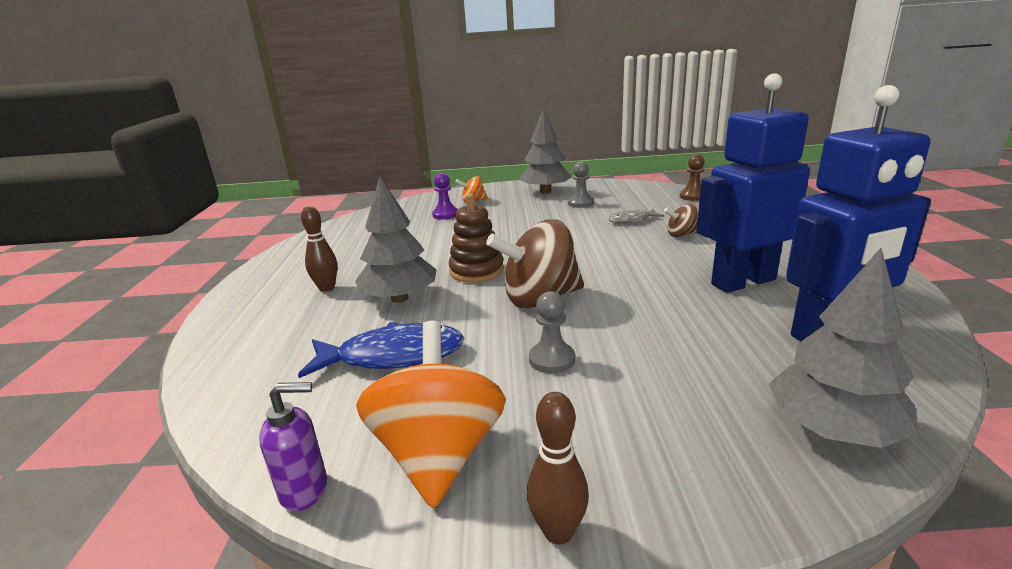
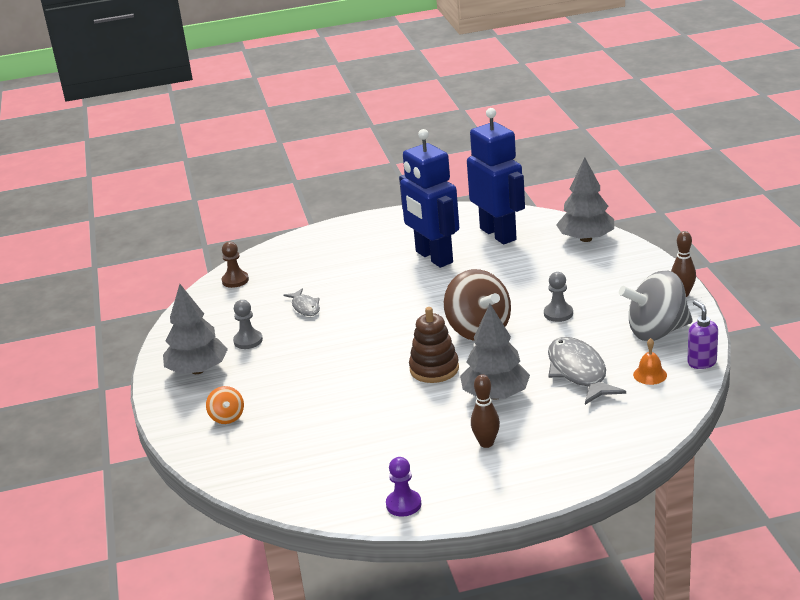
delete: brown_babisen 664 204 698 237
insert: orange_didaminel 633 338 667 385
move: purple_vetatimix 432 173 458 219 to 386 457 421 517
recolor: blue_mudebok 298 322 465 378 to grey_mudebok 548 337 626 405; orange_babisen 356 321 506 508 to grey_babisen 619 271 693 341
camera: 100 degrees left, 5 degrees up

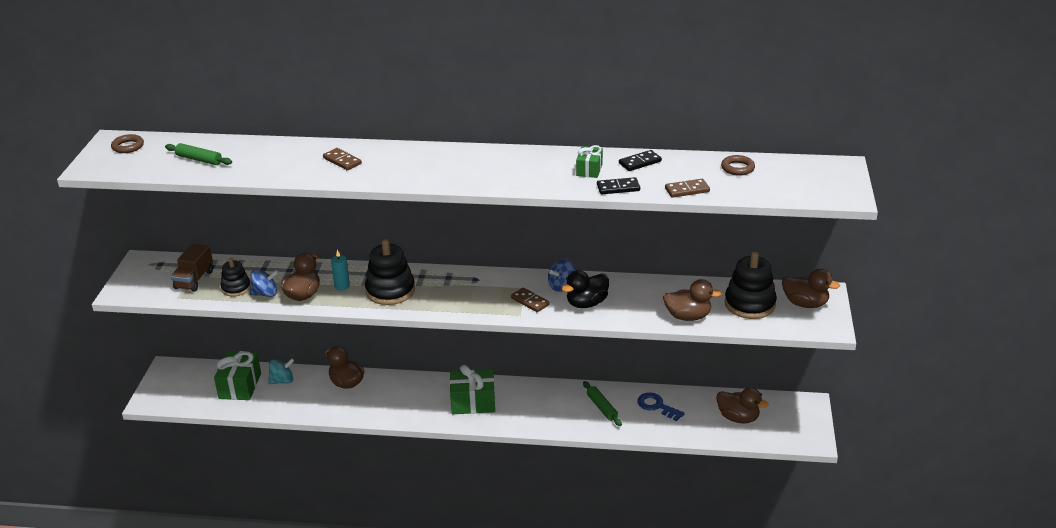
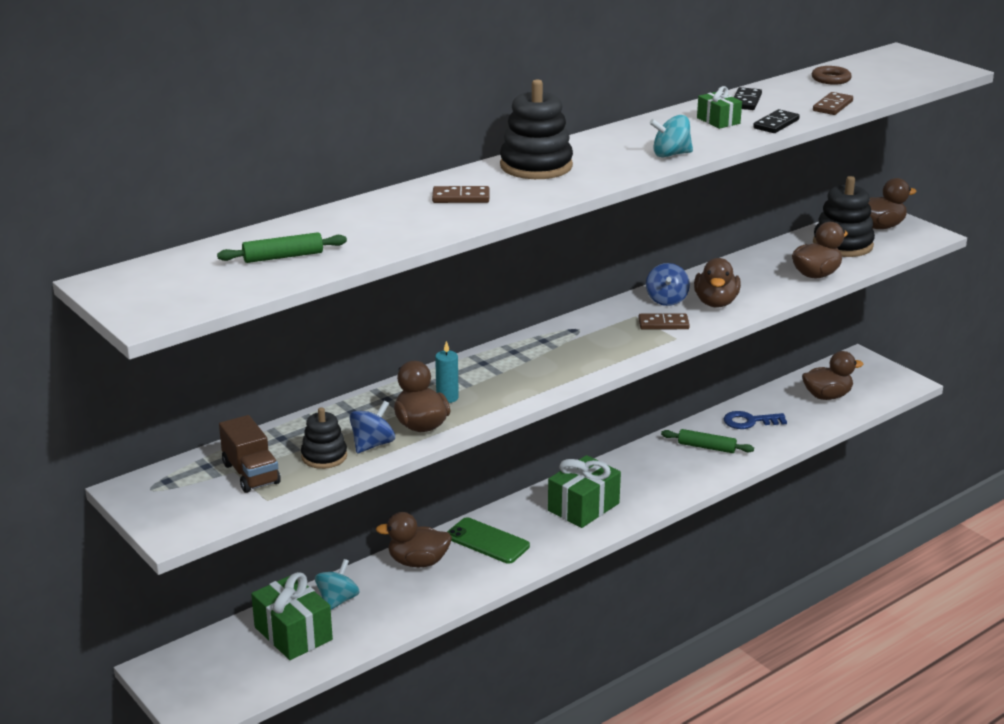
delete: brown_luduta 111 134 144 153
insert: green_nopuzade 447 517 530 564; turquoise_babisen 649 115 693 158
move: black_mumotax 365 239 415 305 to 500 79 573 179
recolor: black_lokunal 562 270 609 308 to brown_lokunal 694 258 741 307
camera: 45 degrees left, 5 degrees down

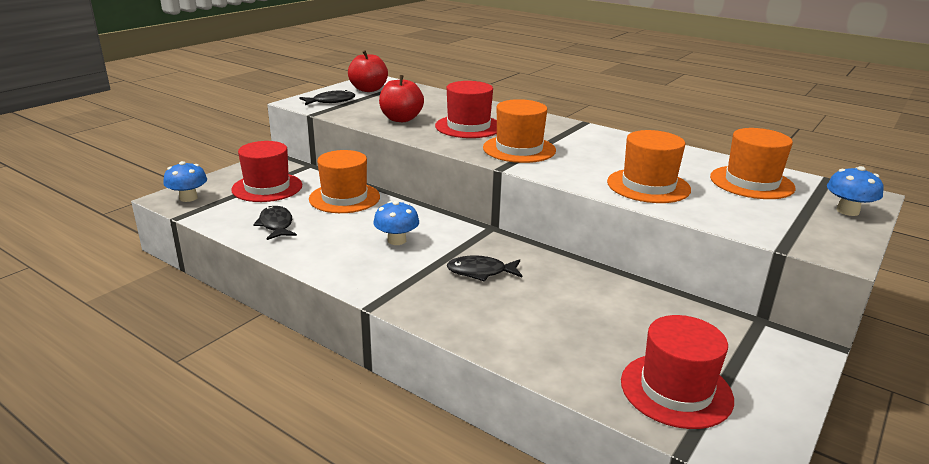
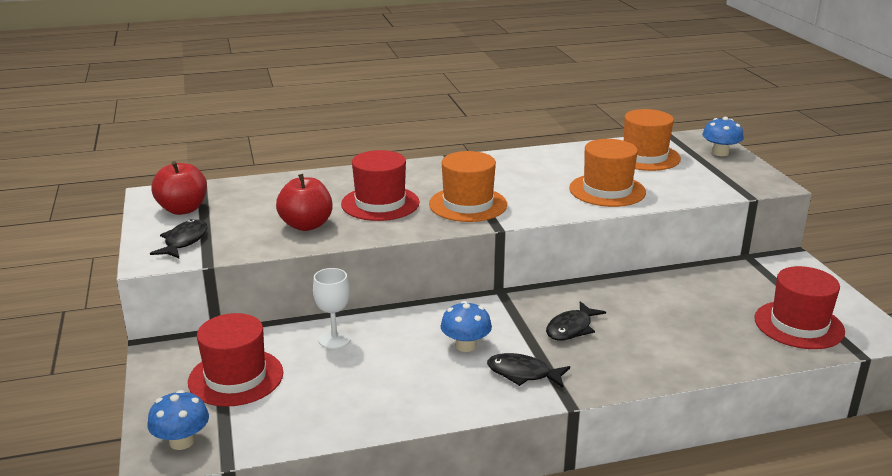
move: black_mudebok 253 206 297 240 to 487 353 570 388
replace: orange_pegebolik 309 150 380 213 to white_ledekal 313 268 351 349
camera: 50 degrees left, 0 degrees up

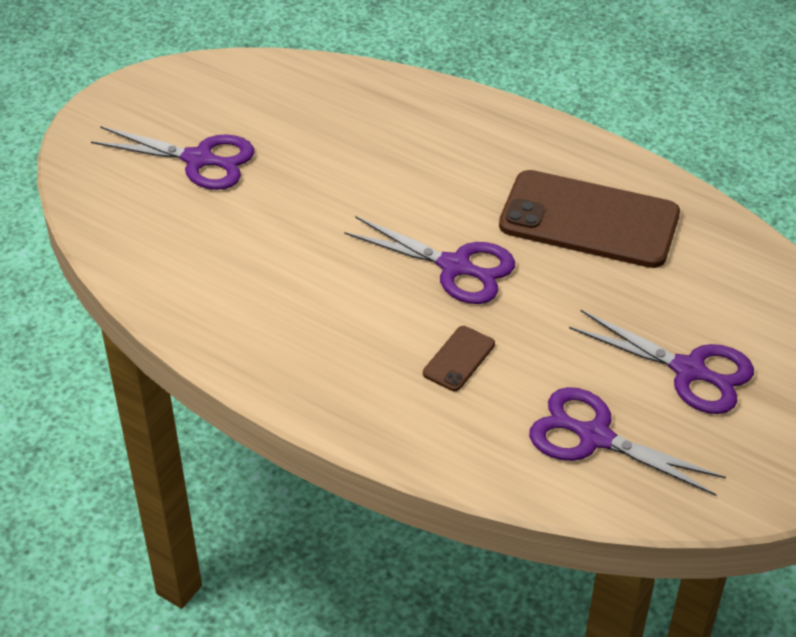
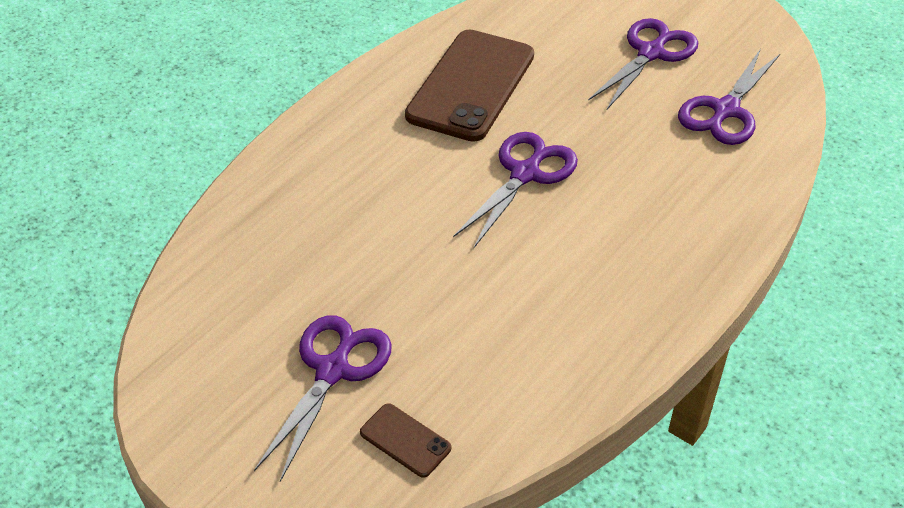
move: brown_nopuzade 423 326 495 391 to 360 403 451 478
camera: 85 degrees left, 0 degrees up

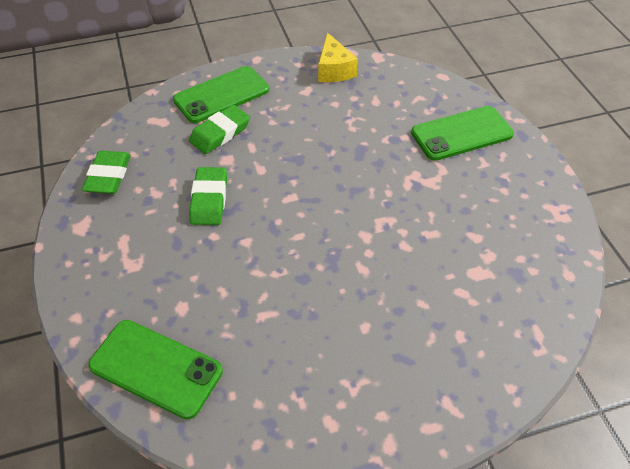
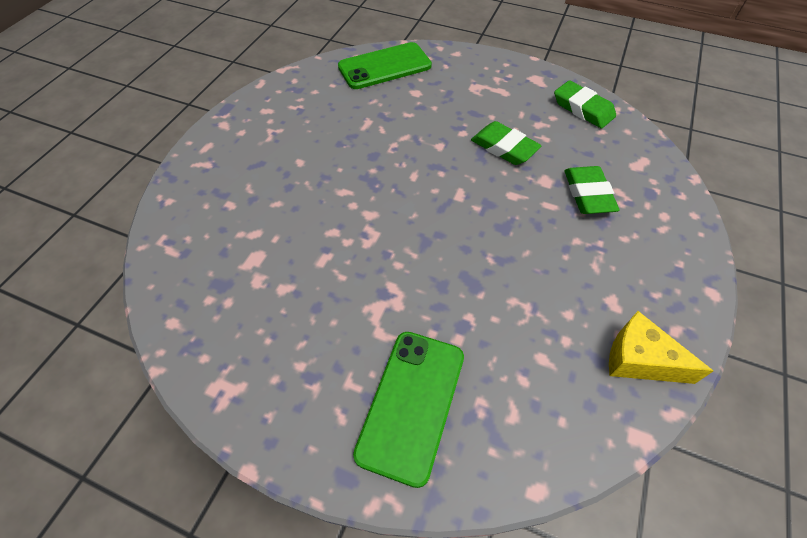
delete: green_nopuzade 173 66 269 123
camera: 130 degrees right, 5 degrees up

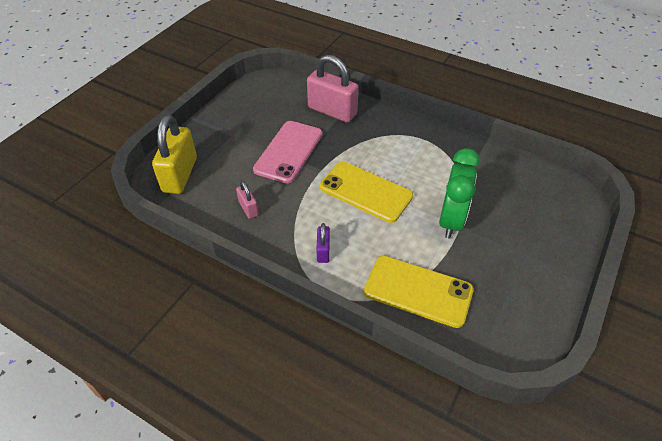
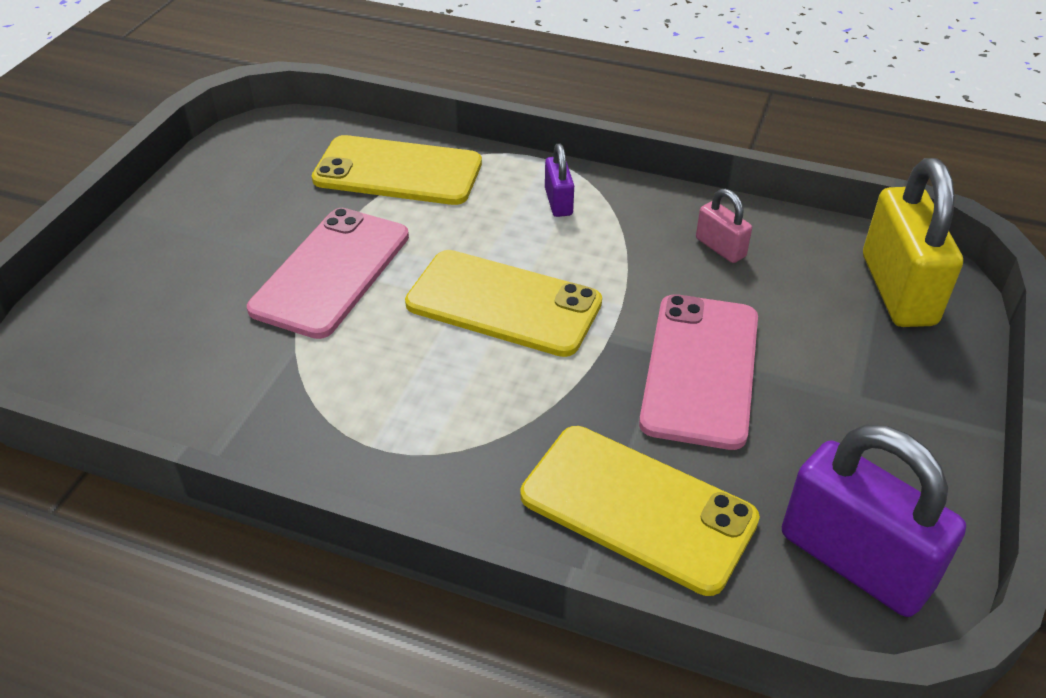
insert: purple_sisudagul 782 424 966 617
replace: pink_sisudagul 307 55 359 122 to yellow_nopuzade 520 426 760 596; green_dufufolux 439 148 480 239 to pink_nopuzade 247 208 409 339
camera: 170 degrees right, 5 degrees down

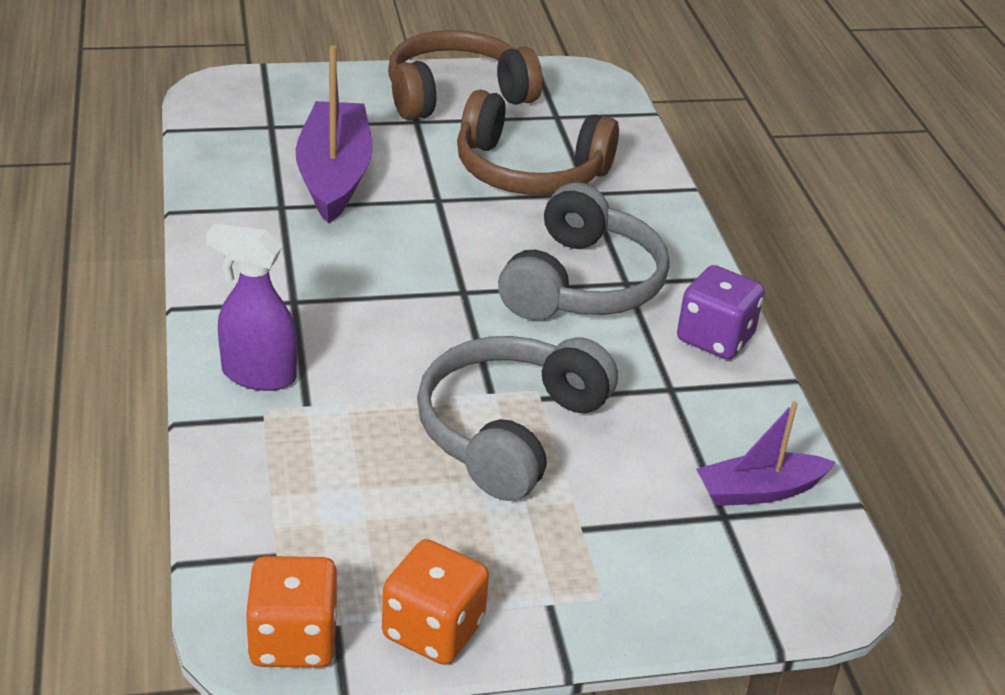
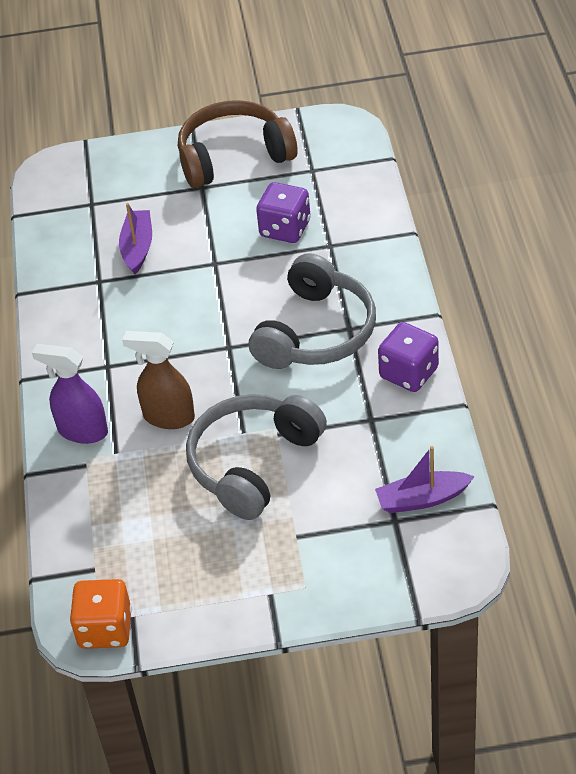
delete: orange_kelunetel 382 539 489 665
insert: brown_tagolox 122 331 195 429
replace: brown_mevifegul 457 90 619 195 to purple_kelunetel 256 182 310 243
resize: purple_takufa 296 45 372 223 = 119 203 152 274 x0.59
camera: 10 degrees right, 10 degrees up

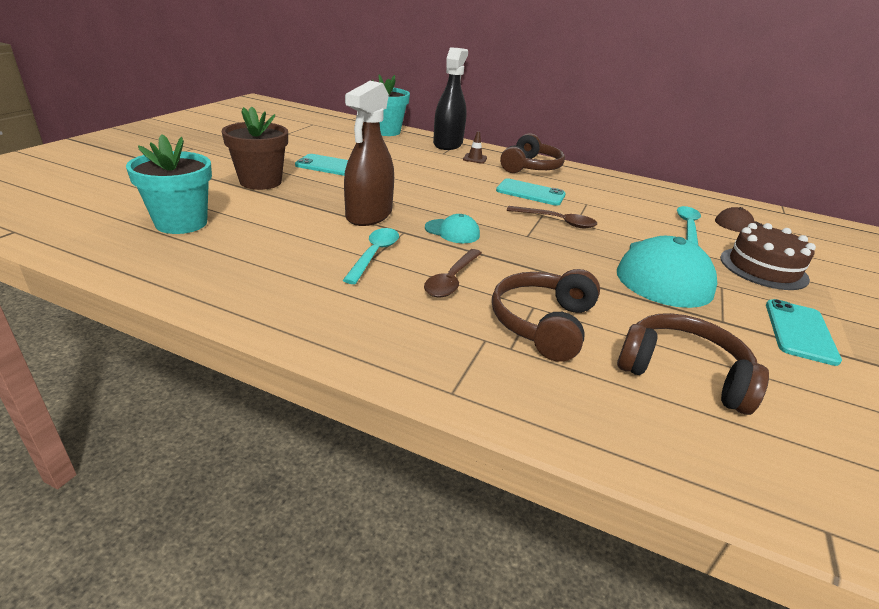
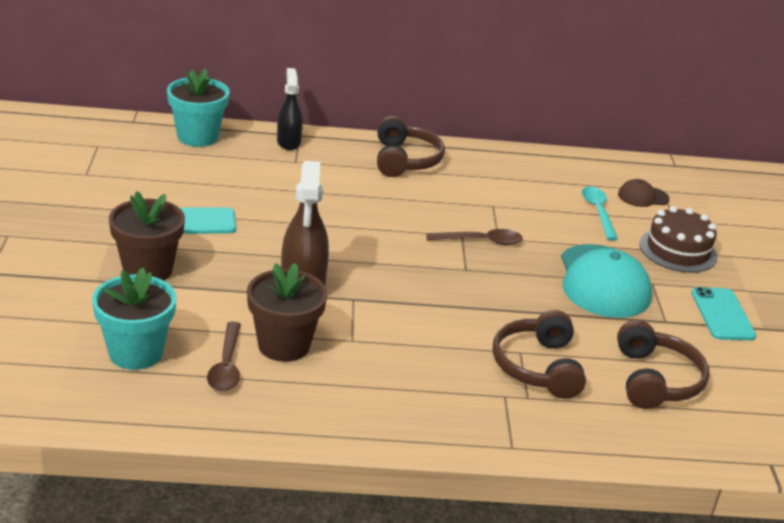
delete: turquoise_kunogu 343 228 399 284; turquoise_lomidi 425 214 480 243; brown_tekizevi 463 131 487 164; turquoise_nopuzade 496 178 566 206
insert: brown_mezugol 247 263 327 362
move: brown_kunogu 424 249 482 297 to 207 322 241 391
rotate: brown_mevifegul 617 313 769 415 = 617 320 710 409 90 degrees clockwise
resize: black_tagolox 433 47 468 150 = 277 68 303 150 x0.65
camera: 25 degrees left, 0 degrees up

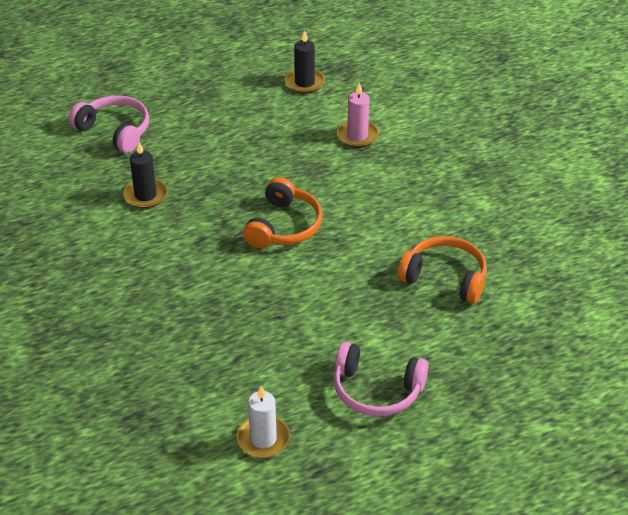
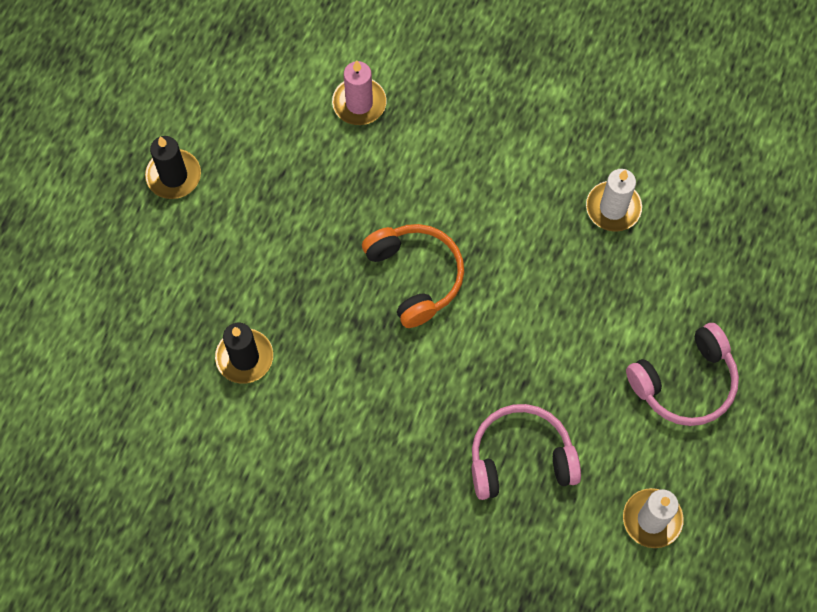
move: pink_mevifegul 69 95 149 153 to 472 404 581 500; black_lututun 285 30 325 93 to 145 136 201 199
replace: orange_mevifegul 398 236 487 304 to white_lututun 586 169 642 232
camera: 45 degrees left, 25 degrees up

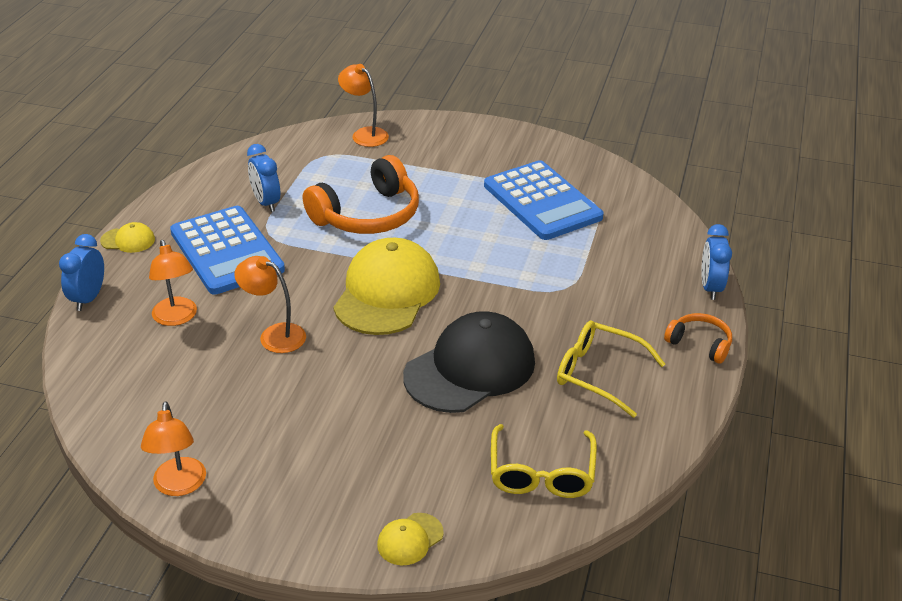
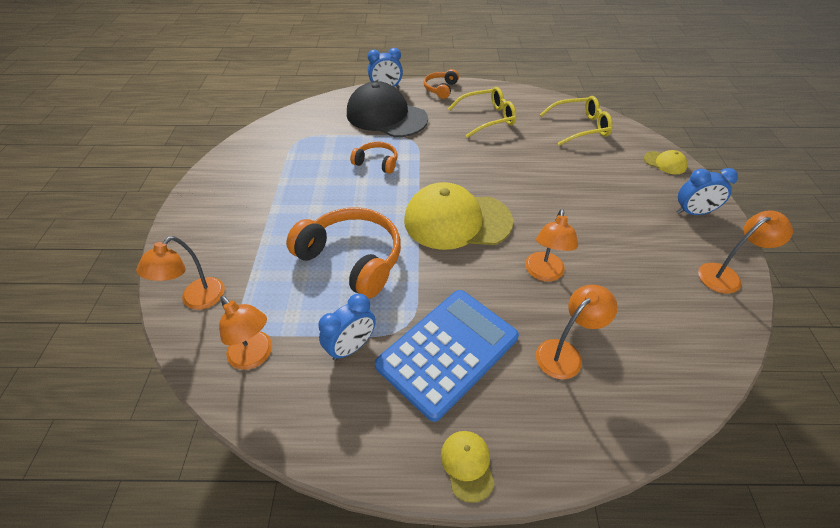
delete: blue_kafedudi 484 160 603 240
insert: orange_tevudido 219 296 272 370; orange_mevifegul 350 142 397 174
move: blue_dufufolux 59 234 104 311 to 676 168 738 215; black_lomidi 403 311 535 413 to 347 81 428 137
rotate: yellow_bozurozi 557 321 665 418 = 448 87 516 138 120 degrees counterclockwise
camera: 105 degrees left, 10 degrees up

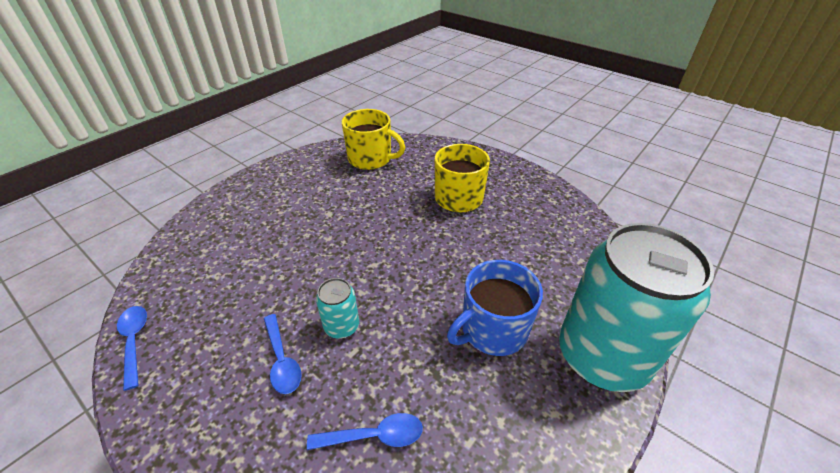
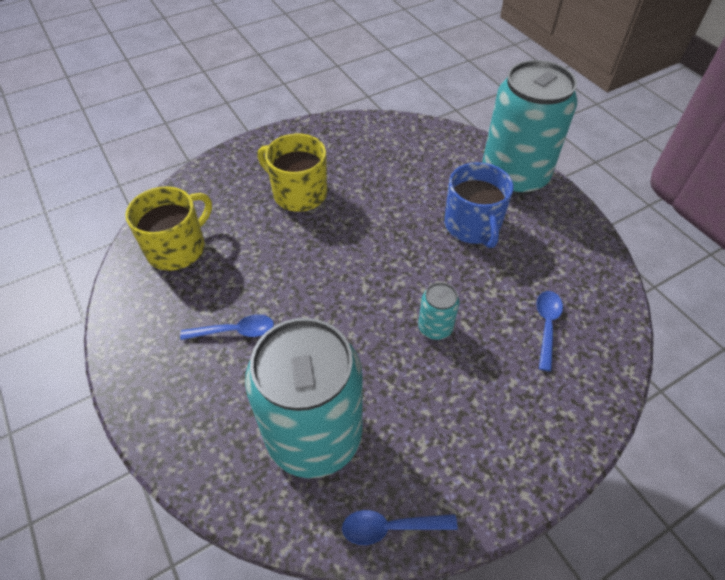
insert: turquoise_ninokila 245 318 362 478
move: blue_kunogu 264 314 302 394 to 180 314 274 340
camera: 70 degrees left, 10 degrees up

